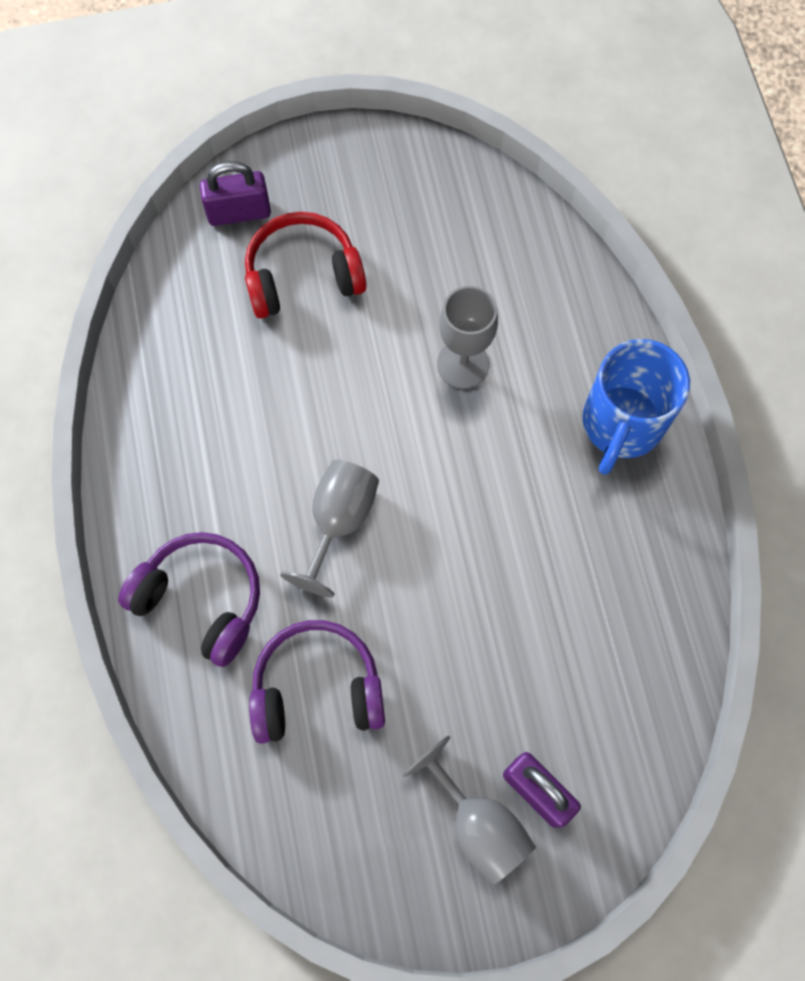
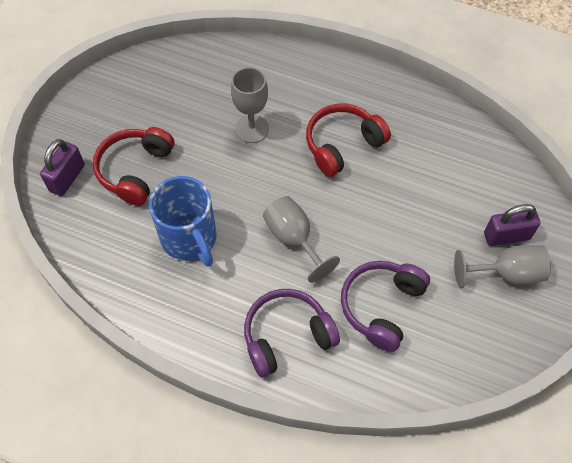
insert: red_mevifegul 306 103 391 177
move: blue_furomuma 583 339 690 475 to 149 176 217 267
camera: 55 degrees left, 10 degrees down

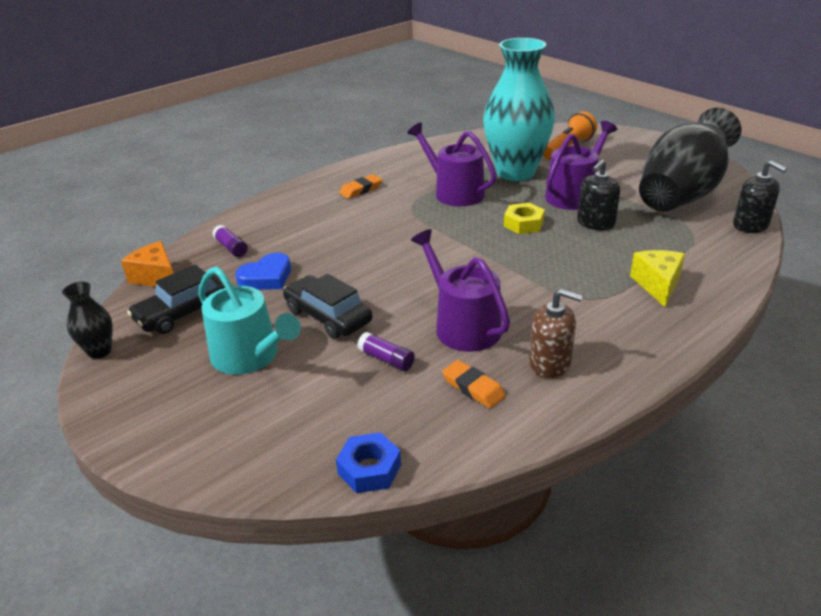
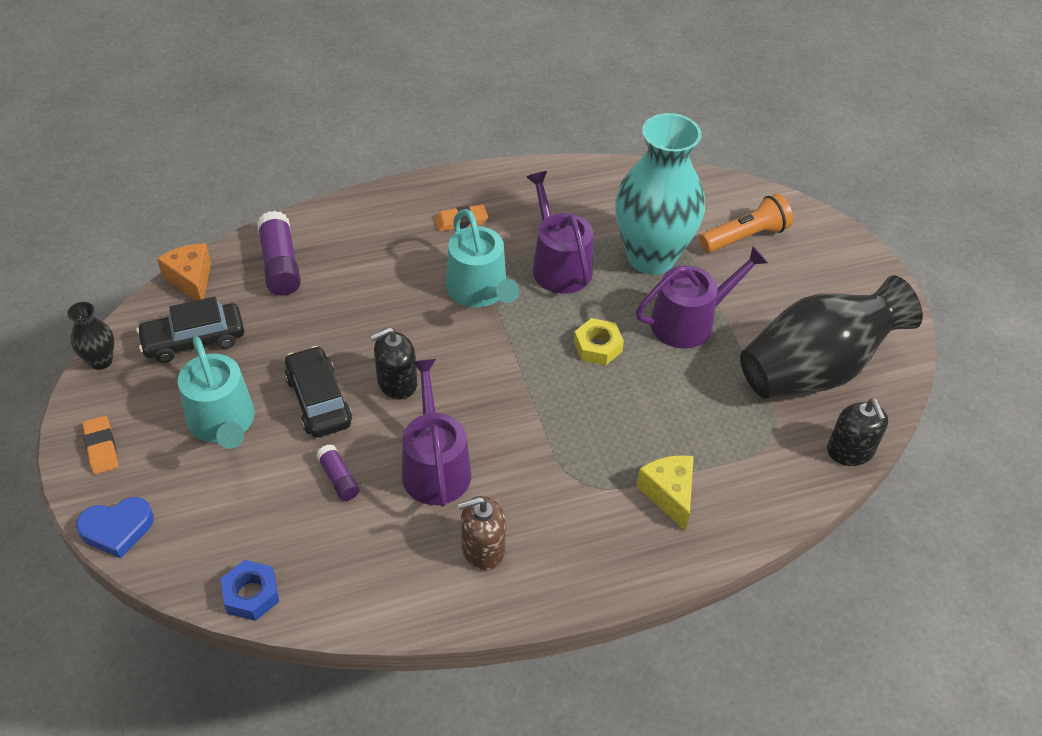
insert: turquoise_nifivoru 446 209 519 308
move: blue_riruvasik 235 253 291 290 to 76 497 154 559; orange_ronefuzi 442 360 506 408 to 82 416 118 474; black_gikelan 577 160 620 230 to 370 327 417 399
rotate: brown_gikelan 529 289 583 378 = 458 496 506 570 120 degrees clockwise; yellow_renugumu 630 250 685 307 = 636 455 694 531 45 degrees counterclockwise
resize: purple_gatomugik 212 225 248 257 = 257 211 301 295 x1.76
camera: 20 degrees right, 15 degrees up

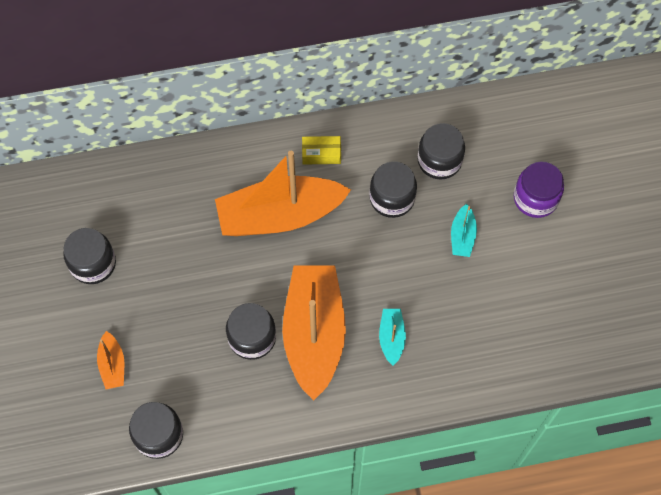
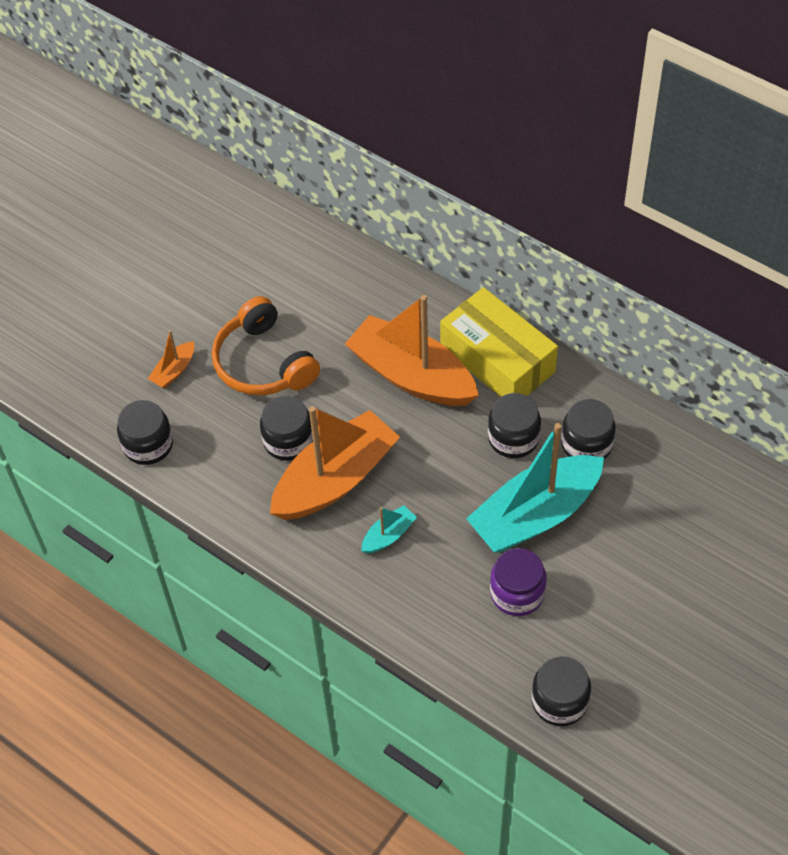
insert: orange_mevifegul 212 296 320 395
move: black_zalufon 63 228 116 284 to 532 656 591 726; purple_zalufon 514 161 564 218 to 490 548 546 616
resize: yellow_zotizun 302 136 341 165 = 440 287 558 397 x2.42; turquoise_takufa 451 204 477 257 = 466 423 604 553 x2.34
camera: 50 degrees right, 10 degrees down

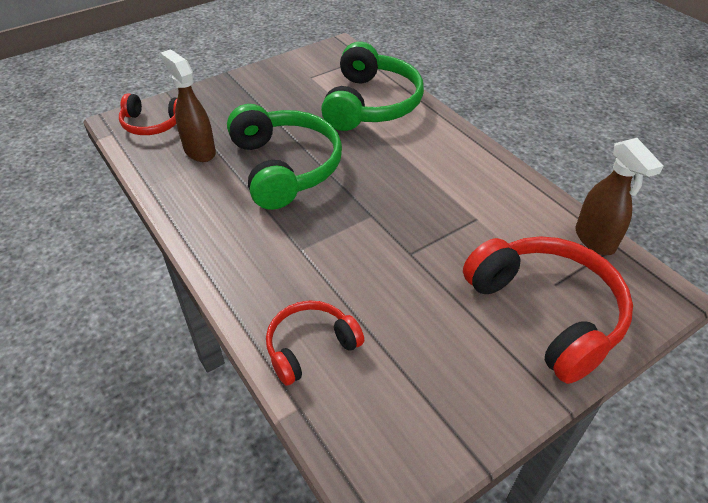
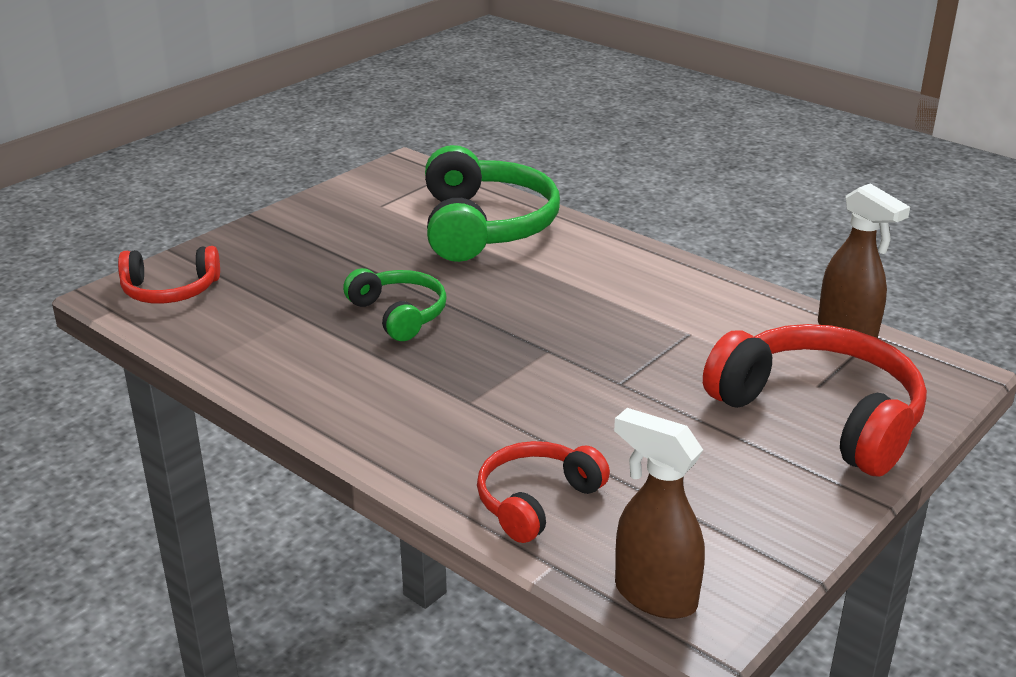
move: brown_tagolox 160 49 216 162 to 614 408 705 619
resize: green_mevifegul 227 104 342 210 = 343 268 447 341 x0.57
camera: 15 degrees left, 15 degrees down

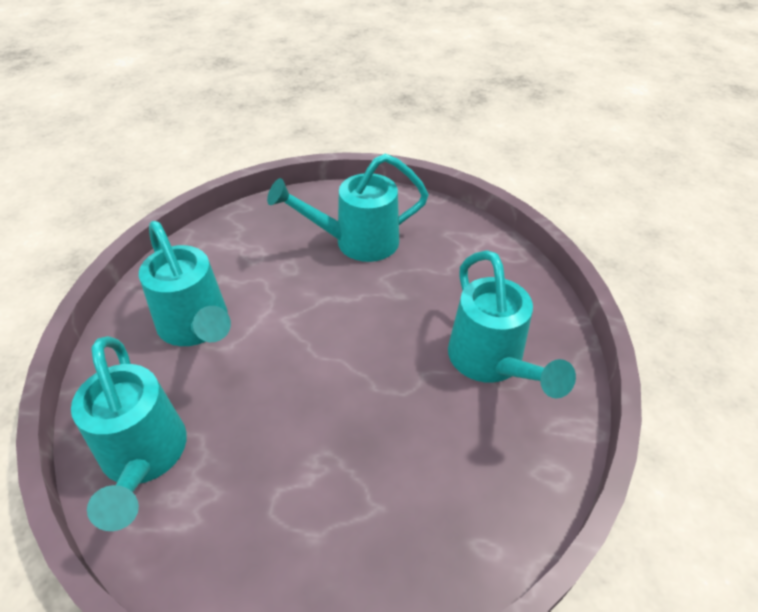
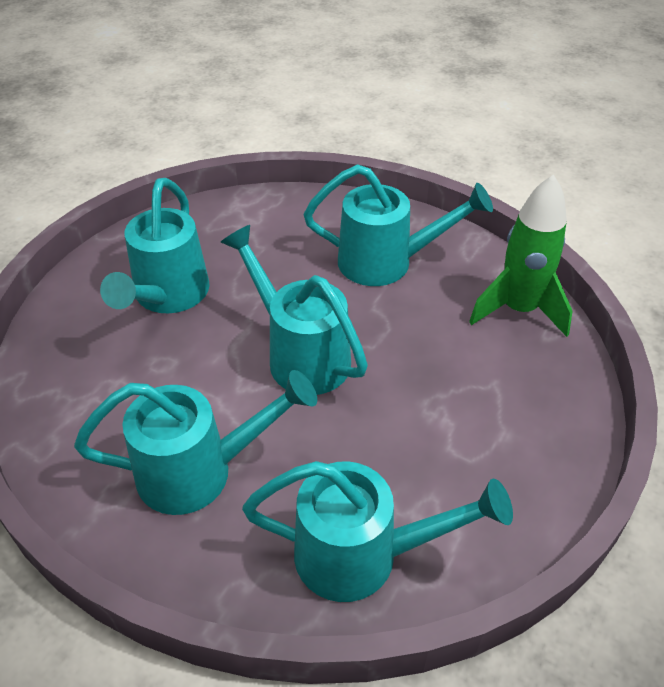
insert: turquoise_nifivoru 221 225 368 395; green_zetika 469 175 573 337
camera: 65 degrees left, 0 degrees up

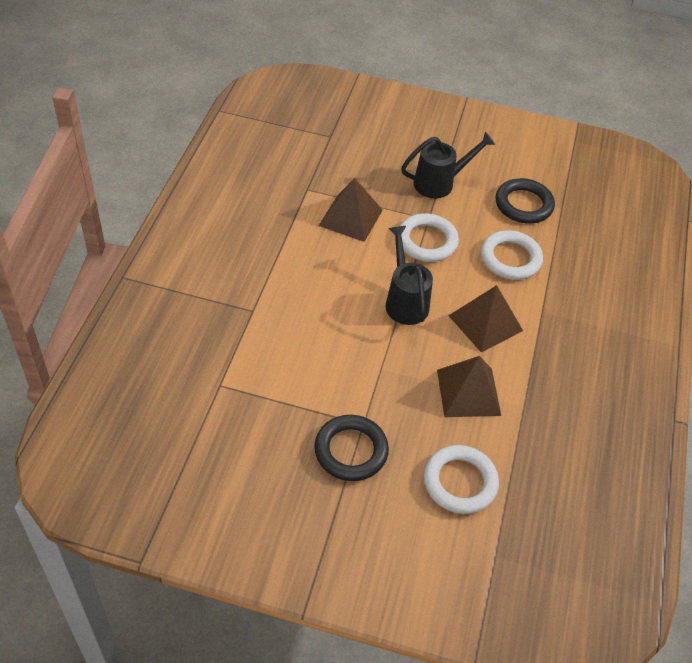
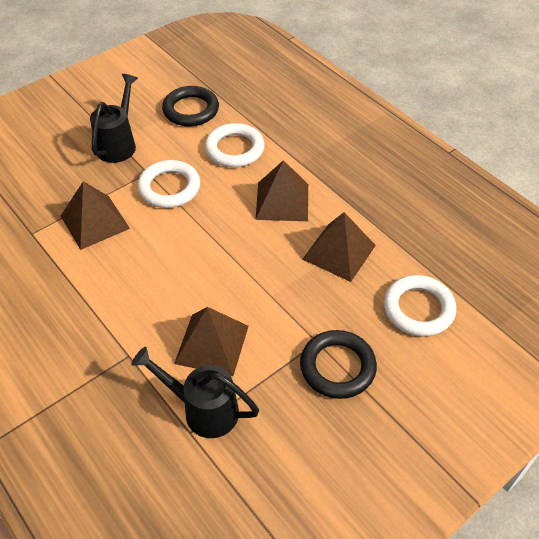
insert: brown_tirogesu 174 307 249 376
move: black_nifivoru 386 226 433 325 to 131 347 259 438
camera: 50 degrees left, 0 degrees up

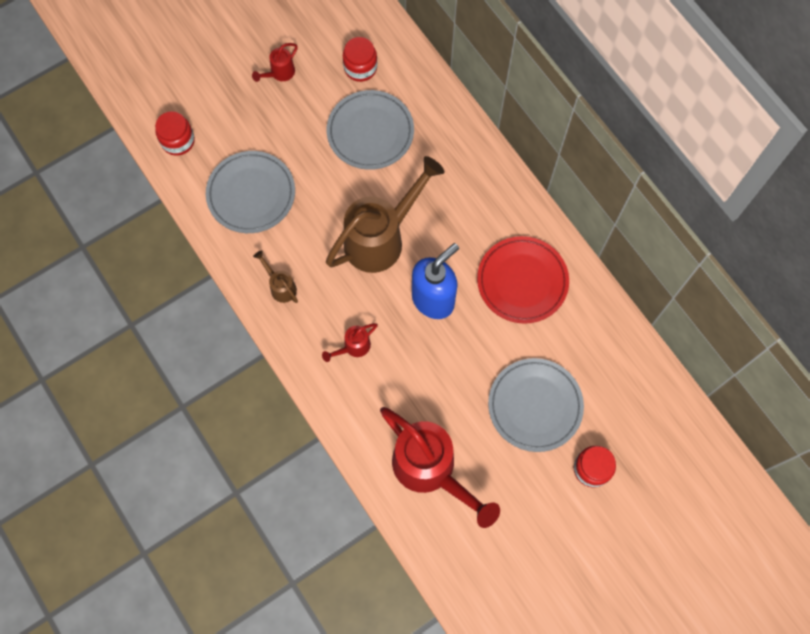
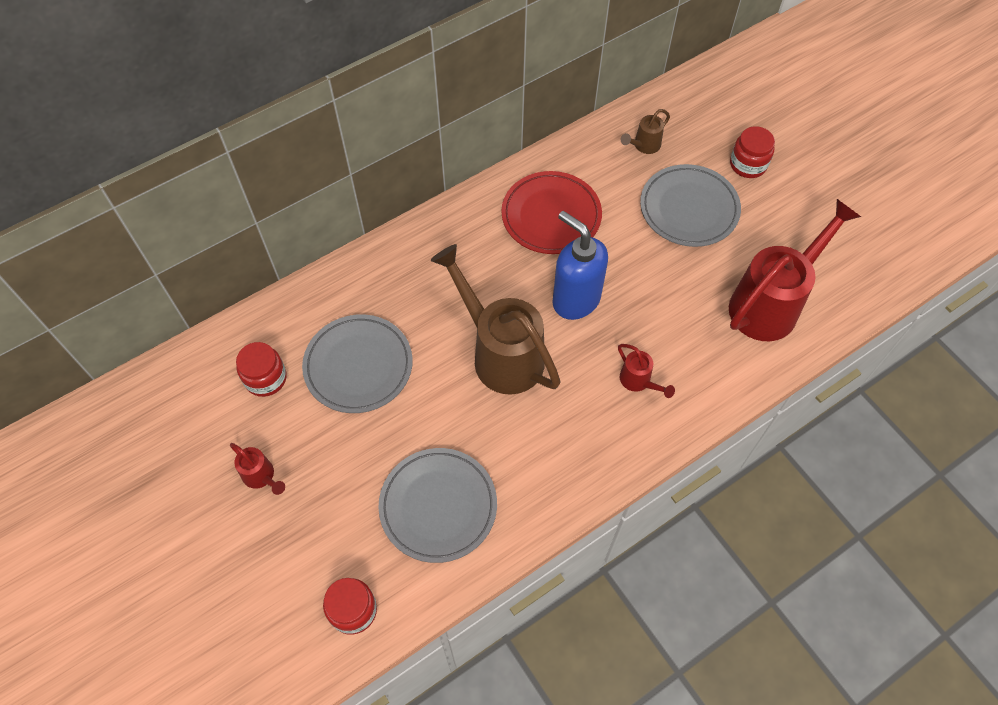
move: brown_nifivoru 253 250 298 303 to 621 109 670 154
camera: 90 degrees left, 10 degrees down

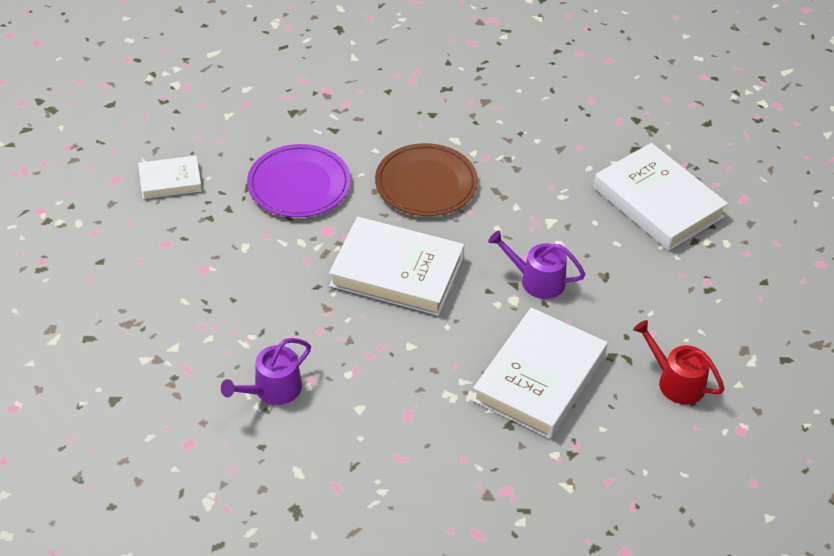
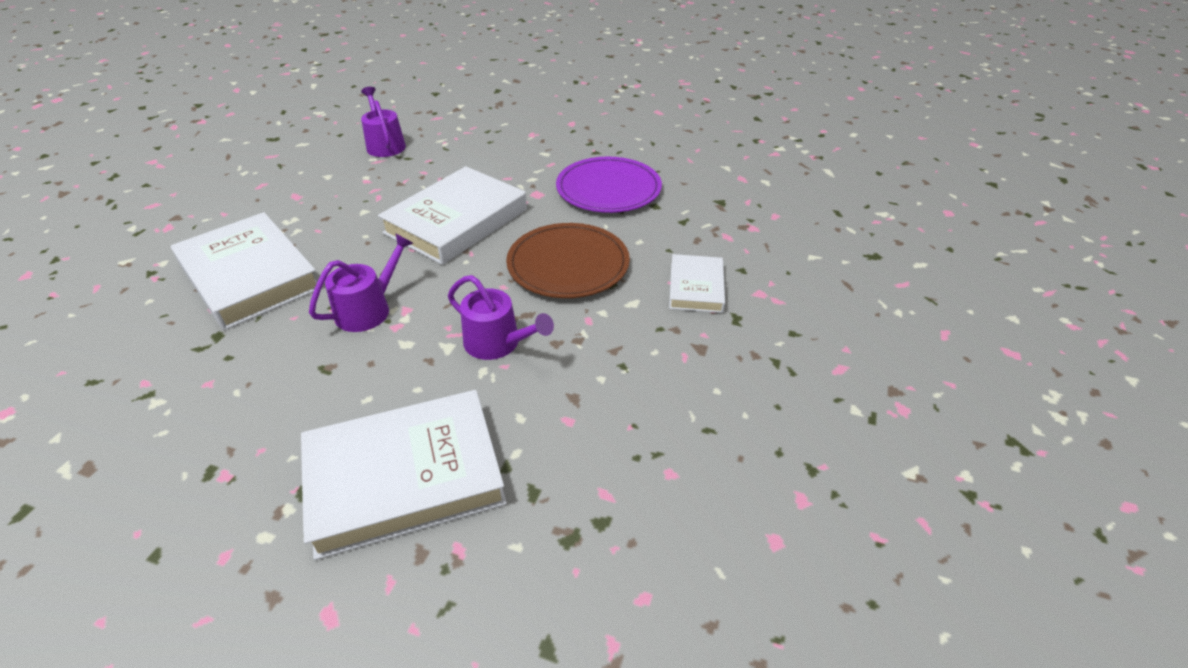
delete: red_nifivoru 633 320 725 404
insert: purple_nifivoru 448 275 554 360
move: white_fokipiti 138 156 202 199 to 669 254 725 313
camera: 110 degrees right, 5 degrees down

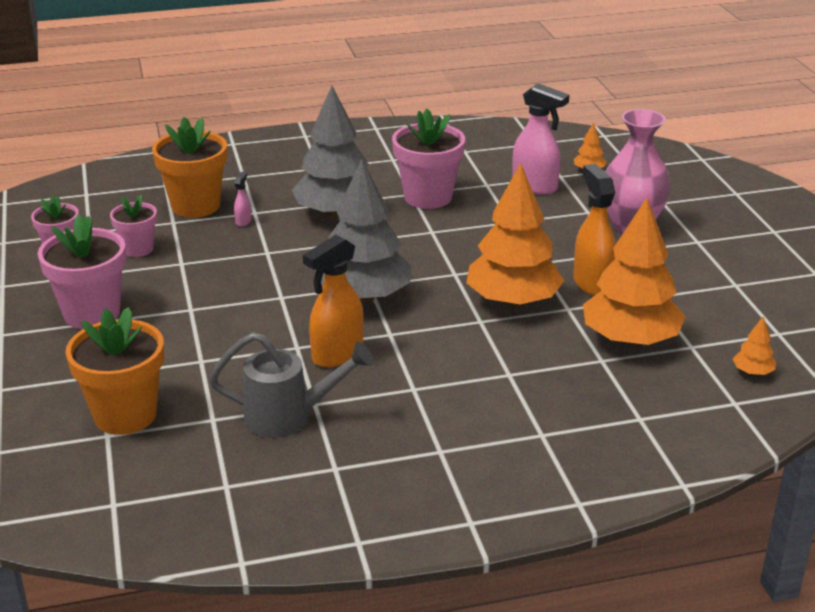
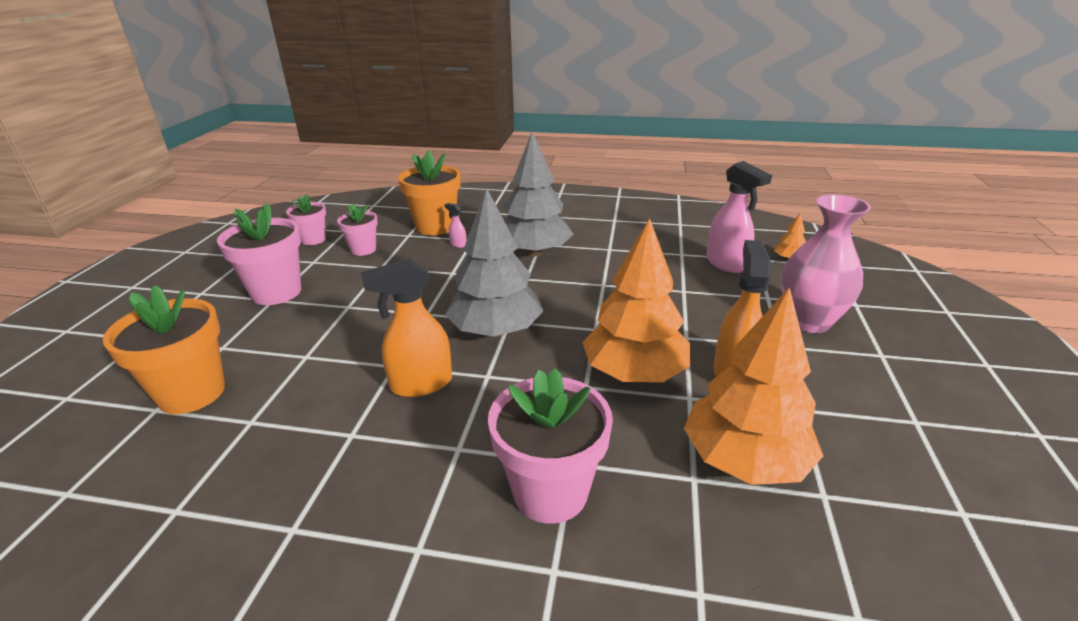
delete: grey_nifivoru 209 332 374 438; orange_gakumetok 733 317 776 375
move: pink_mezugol 392 109 465 209 to 488 368 613 524
rotate: pink_tagolox 234 172 251 226 = 445 203 466 248 90 degrees counterclockwise
camera: 25 degrees right, 0 degrees up

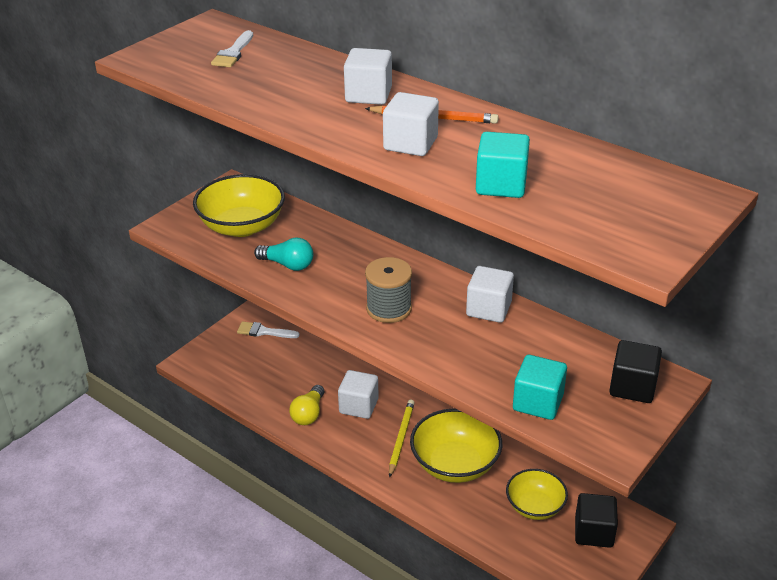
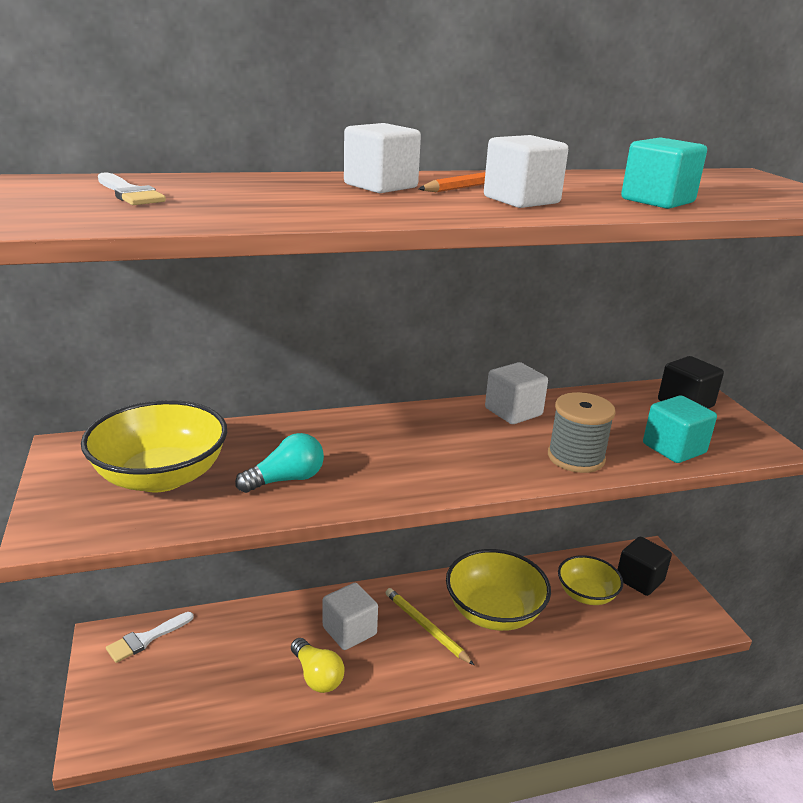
move: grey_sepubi 365 257 412 323 to 548 392 616 473
camera: 55 degrees left, 10 degrees down

